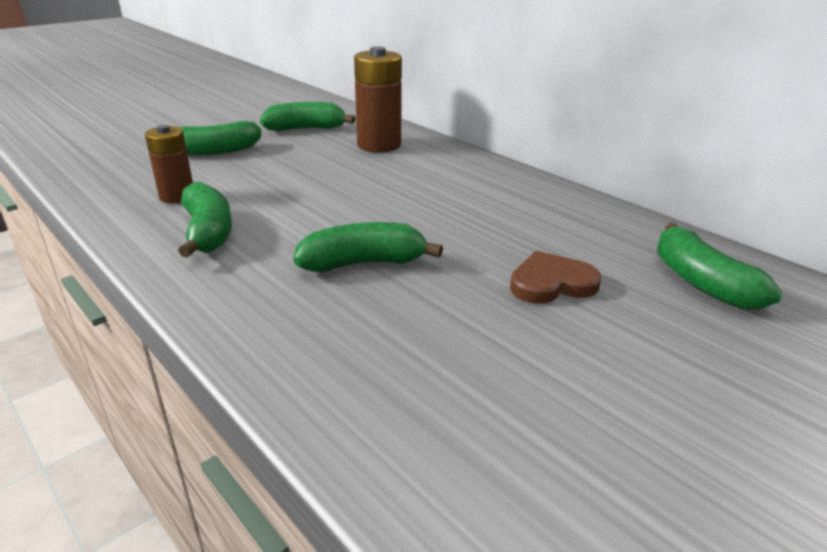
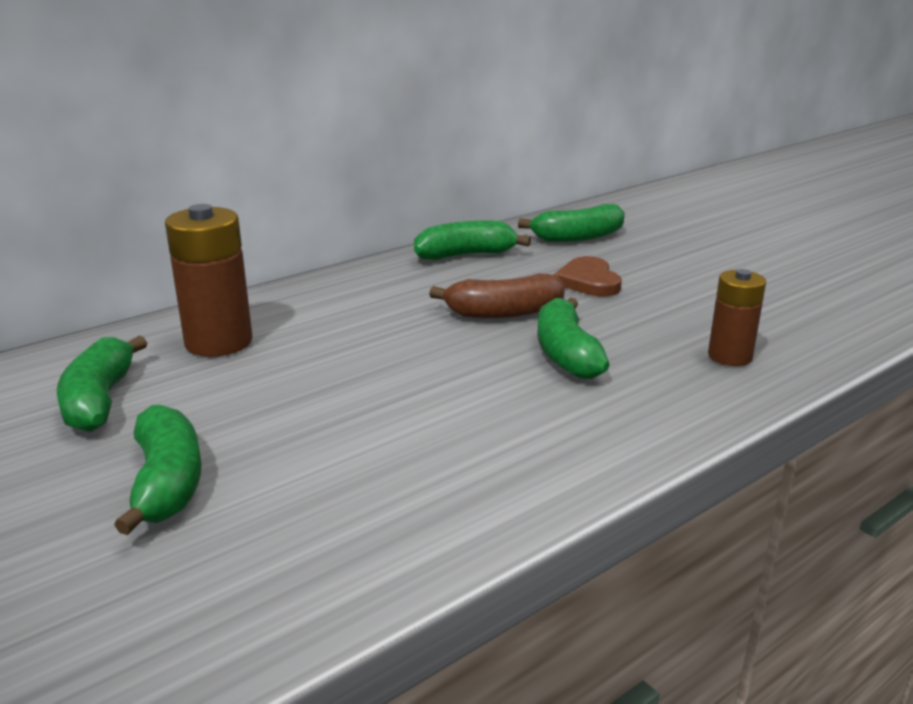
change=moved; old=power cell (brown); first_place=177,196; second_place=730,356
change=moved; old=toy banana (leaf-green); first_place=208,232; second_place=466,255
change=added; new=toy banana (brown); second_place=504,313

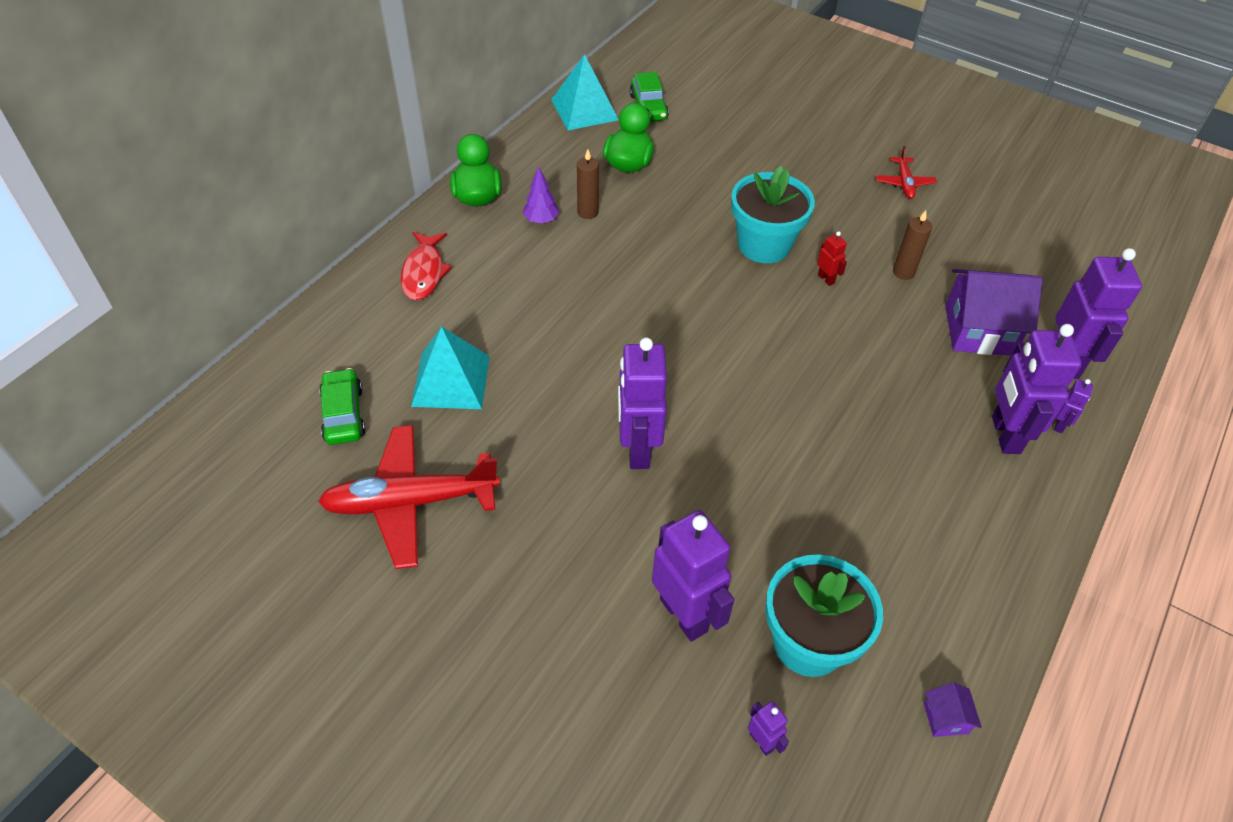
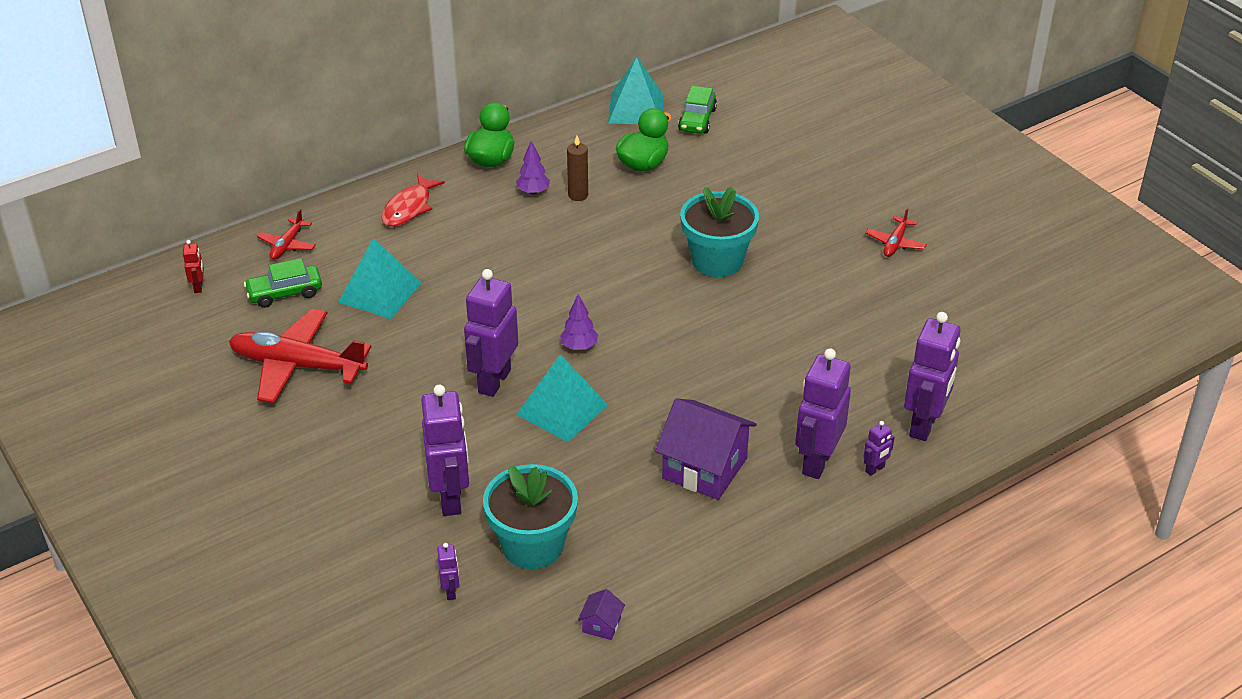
change=removed; old=candle (brown); first_place=903,272
change=moved; old=robot figure (scarlet); first_place=826,279; second_place=198,287
change=moved; old=toy house (purple); first_place=978,330; second_place=704,468
change=turned; old=toy car (leaf-green); first_place=343,414; second_place=285,293; degrees=-120
change=added; new=toy plane (scarlet); second_place=287,245
change=added; new=tree (purple); second_place=579,347
change=added; new=pyramid shape (aqua); second_place=562,409

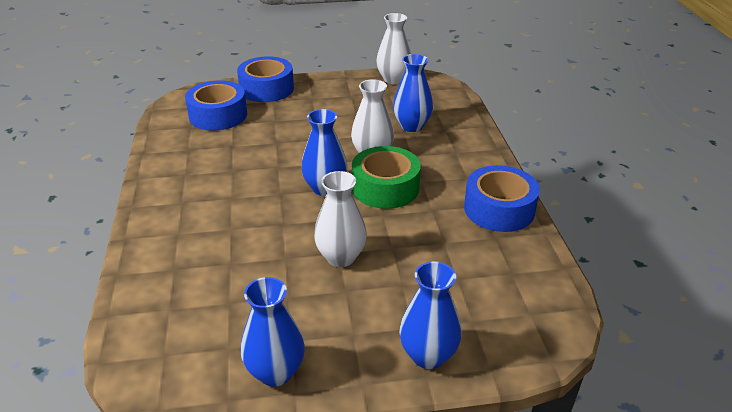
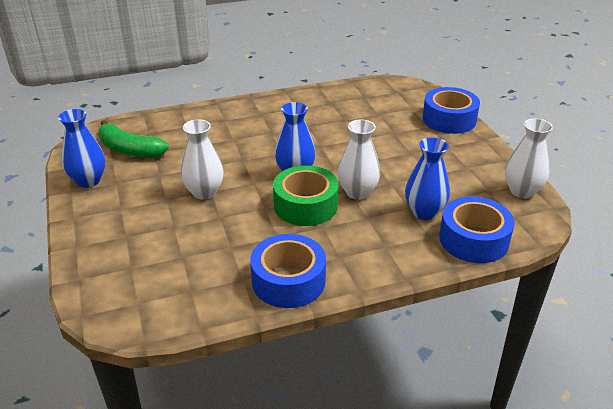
change=moved; old=tape (cobalt); first_place=218,115; second_place=473,239
change=removed; old=flower vase (cobalt); first_place=428,355
change=added; new=toy banana (leaf-green); second_place=129,150

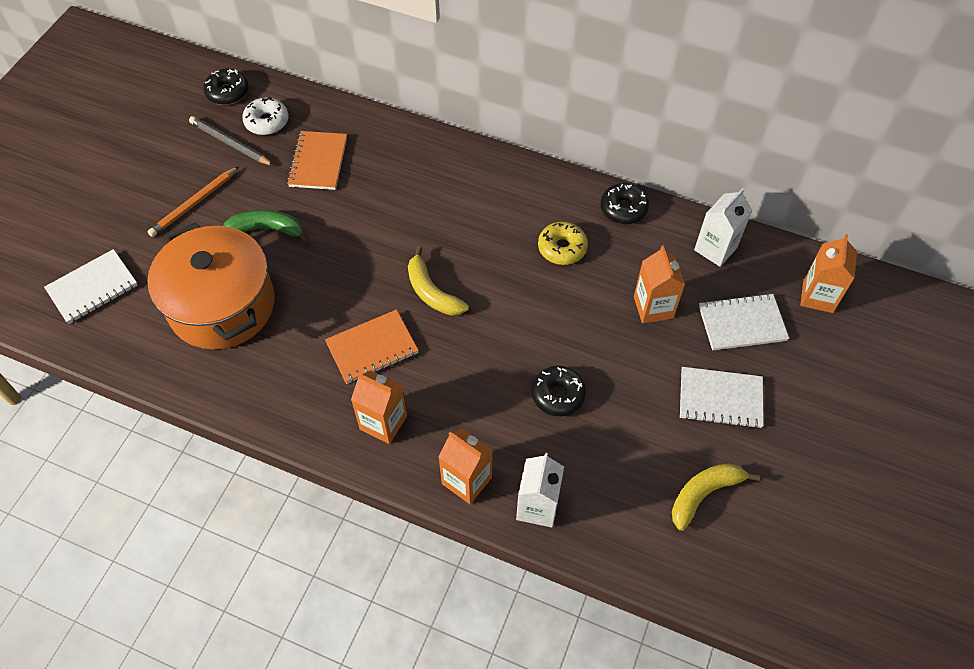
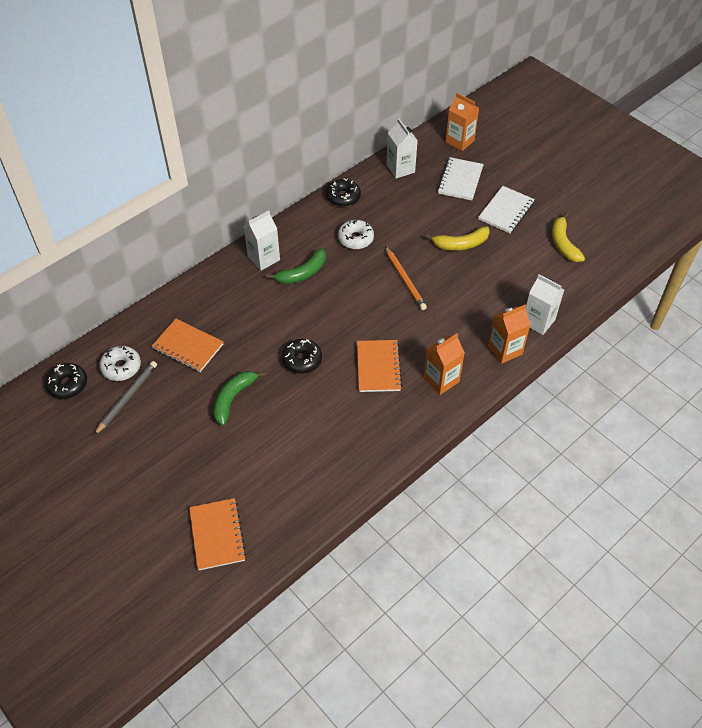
change=turned; old=lead pencil (grey); first_place=230,143; second_place=127,398; degrees=150
change=moved; old=lead pencil (orange-coloured); first_place=194,203; second_place=405,280
change=removed; old=cooking pot (orange-coloured); first_place=222,305
change=recoloured; old=doughnut (yellow); new=doughnut (snow-white); first_place=562,248; second_place=355,239
change=removed; old=juice carton (orange-coloured); first_place=653,307
change=moved; old=toy banana (yellow); first_place=432,292; second_place=461,244
change=recoloured; old=notepad (snow-white); new=notepad (orange-coloured); first_place=93,288; second_place=217,535
change=moved; old=doughnut (ebony); first_place=558,395; second_place=302,360
change=added; new=juice carton (snow-white); second_place=264,258
change=added; new=toy banana (leaf-green); second_place=302,273

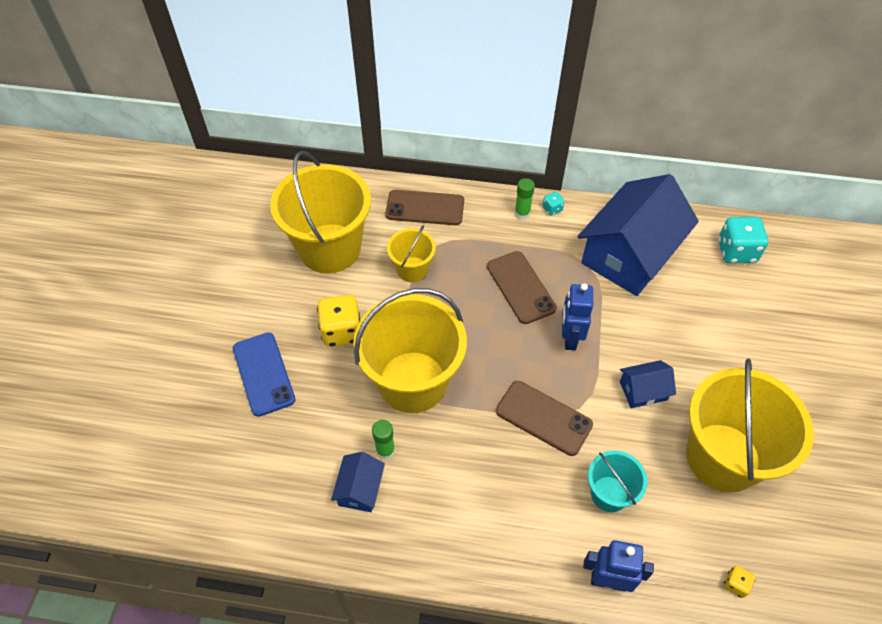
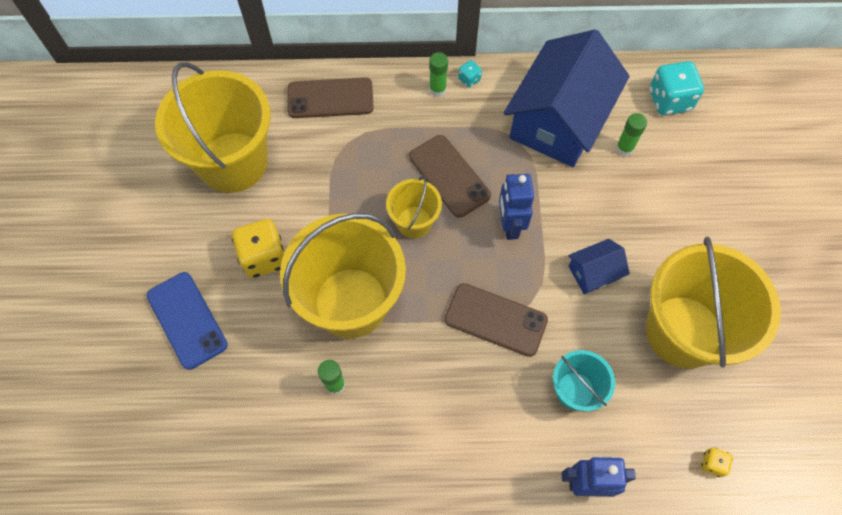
change=moved; old=sand bucket (yellow); first_place=412,269; second_place=414,222
change=removed; old=toy house (cobalt); first_place=360,489
change=added; new=glue (leaf-green); second_place=624,148

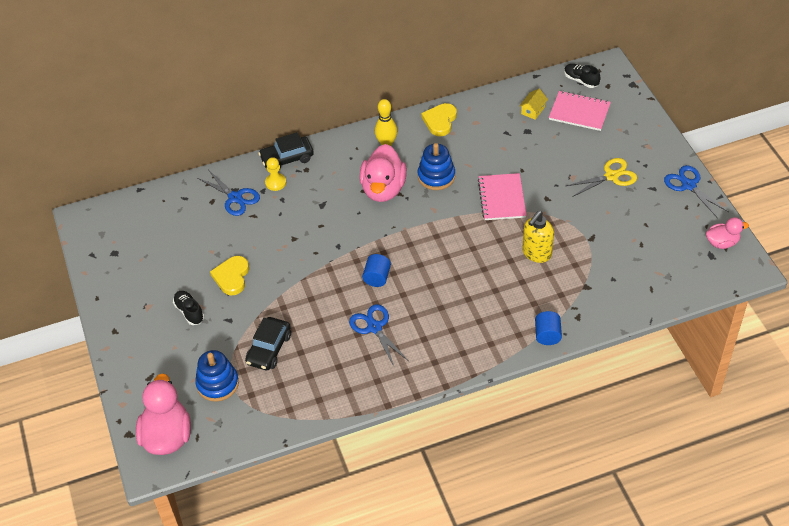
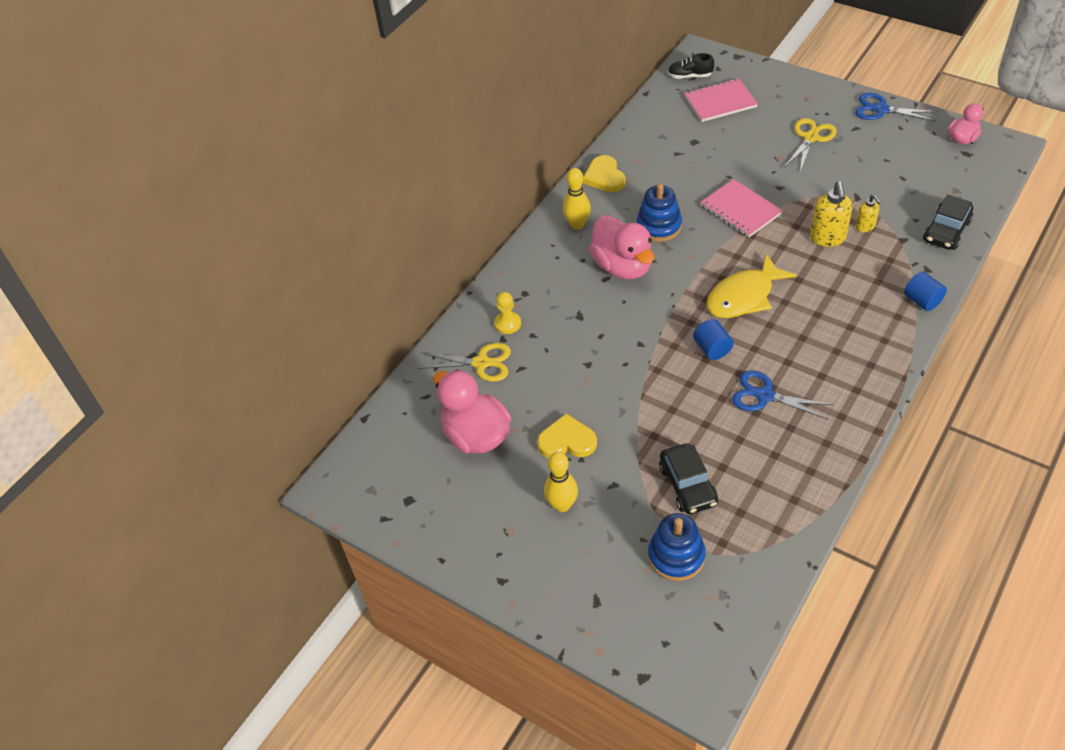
change=removed; old=toy house (yellow); first_place=533,110
change=moved; old=toy car (ebony); first_place=287,159; second_place=946,231
change=recoloured; old=pair of scissors (cobalt); new=pair of scissors (yellow); first_place=235,198; second_place=481,363
change=turned; old=love heart (yellow); first_place=232,277; second_place=567,441; degrees=120
change=replaced; old=shoe (ebony); new=bowling pin (yellow); first_place=189,312; second_place=562,505
change=moved; old=rubber duck (pink); first_place=167,436; second_place=476,435
change=added; new=soap pump (yellow); second_place=865,227
change=added; new=fish figure (yellow); second_place=744,296

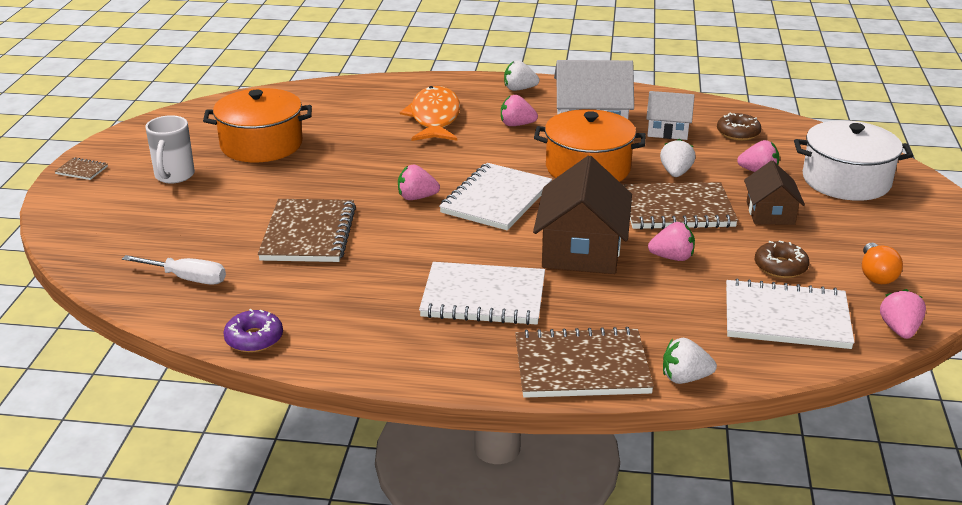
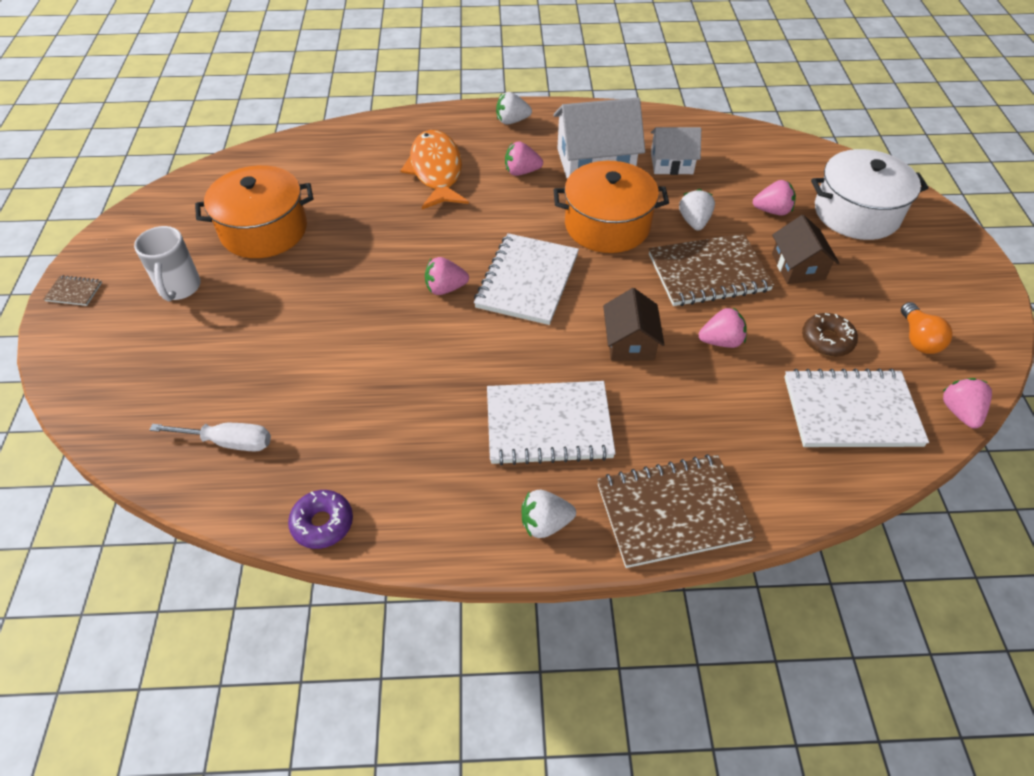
change=removed; old=doughnut (brown); first_place=738,133
change=resized; old=toy house (brown); first_place=581,249; second_place=630,342; factor=0.59
change=removed; old=notepad (brown); first_place=308,234
change=moved; old=berry (snow-white); first_place=685,378; second_place=545,523

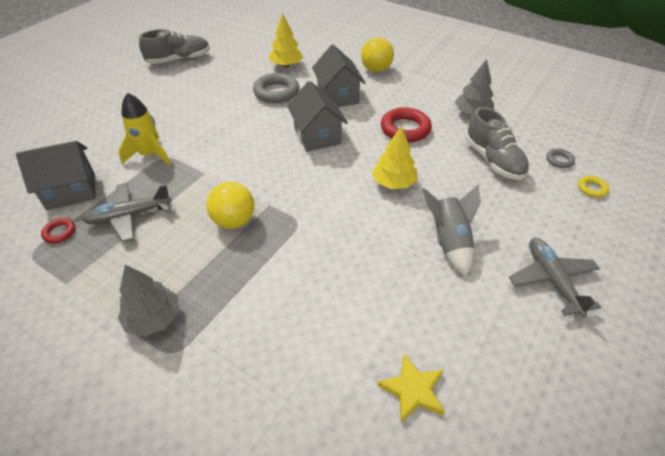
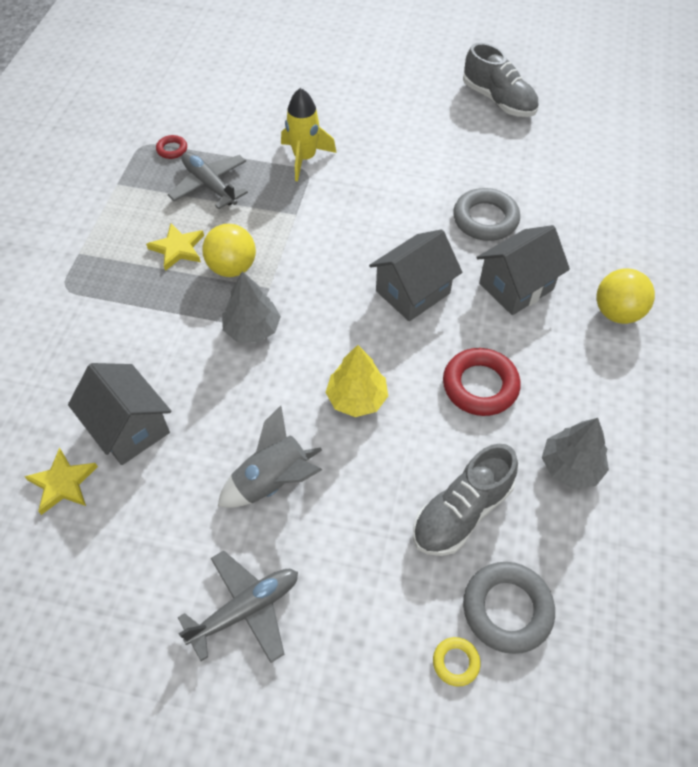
change=removed; old=tree (yellow); first_place=286,65
change=moved; old=toy house (grey); first_place=71,191; second_place=129,428
change=resized; old=hoop (grey); first_place=559,160; second_place=507,609; factor=1.98
change=moved; old=tree (grey); first_place=153,318; second_place=252,329
change=added; new=star shape (yellow); second_place=178,248

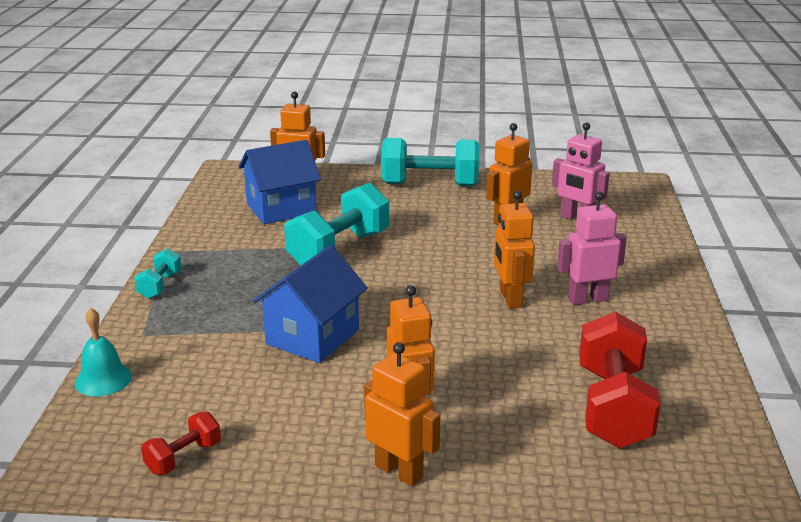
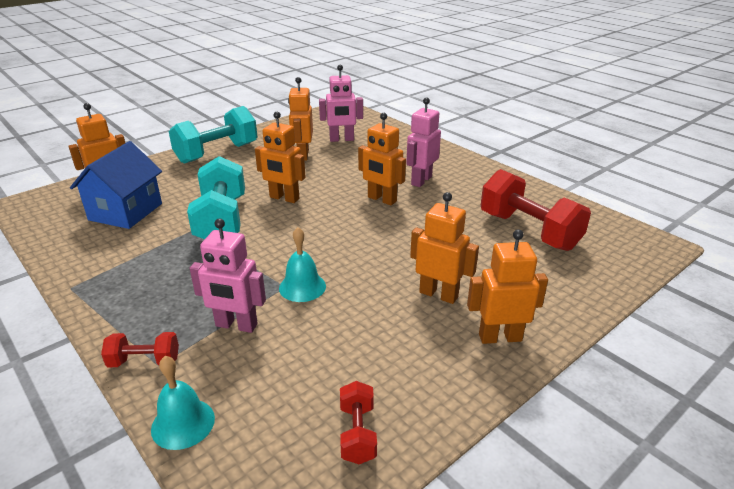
change=replaced; old=toy house (cobalt); new=school bell (aqua); first_place=313,337; second_place=302,287
change=removed; old=hand weight (aqua); first_place=160,286
change=added; new=robot figure (orange-coloured); second_place=284,198
change=added; new=robot figure (pink); second_place=236,325
change=added; new=hand weight (scarlet); second_place=144,361

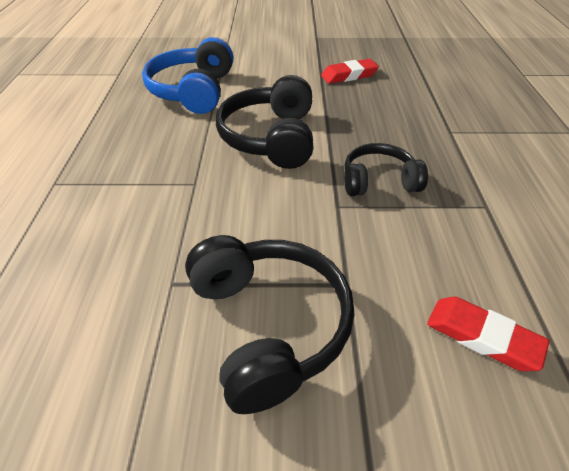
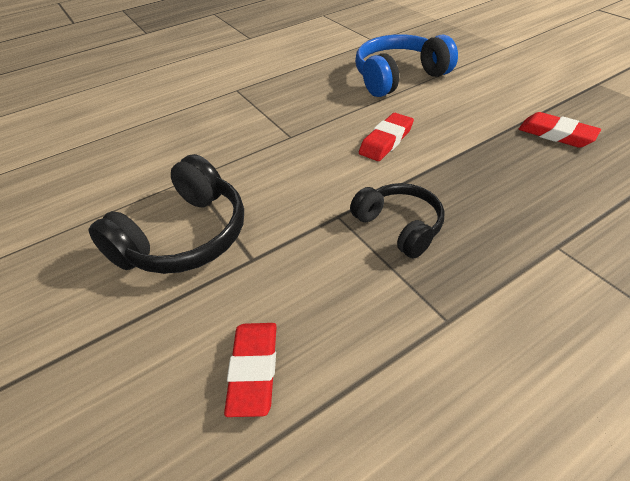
change=replaced; old=over-ear headphones (ebony); new=pencil eraser (scarlet); first_place=271,138; second_place=386,141

